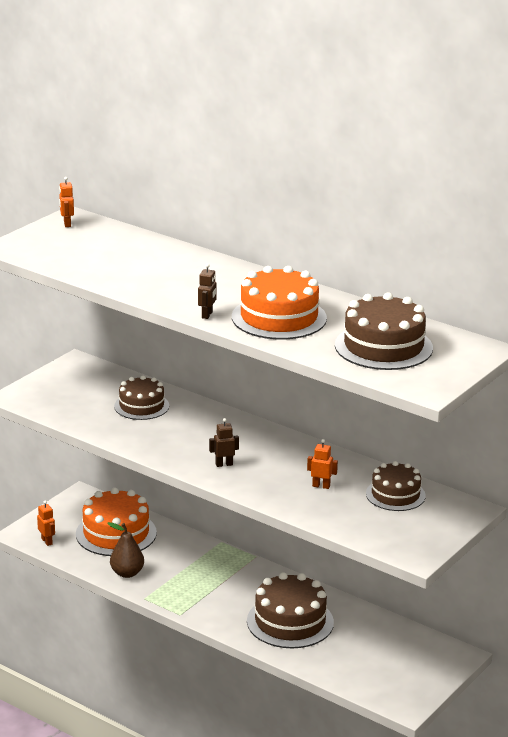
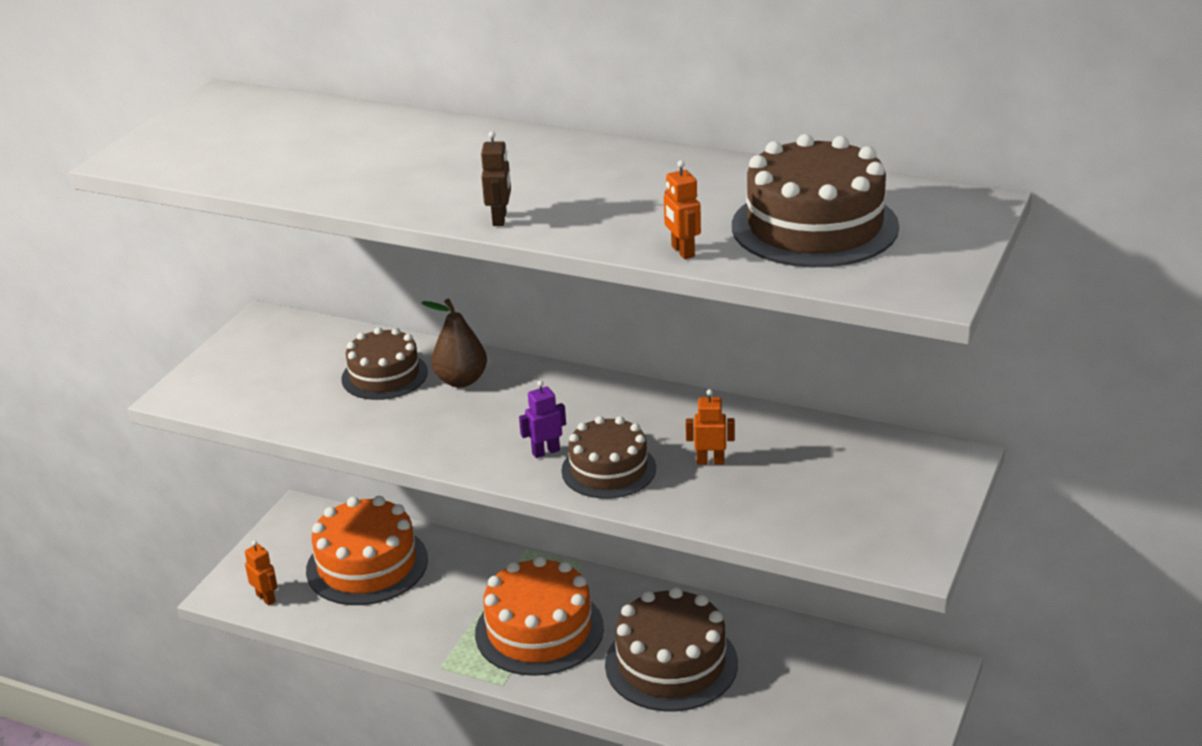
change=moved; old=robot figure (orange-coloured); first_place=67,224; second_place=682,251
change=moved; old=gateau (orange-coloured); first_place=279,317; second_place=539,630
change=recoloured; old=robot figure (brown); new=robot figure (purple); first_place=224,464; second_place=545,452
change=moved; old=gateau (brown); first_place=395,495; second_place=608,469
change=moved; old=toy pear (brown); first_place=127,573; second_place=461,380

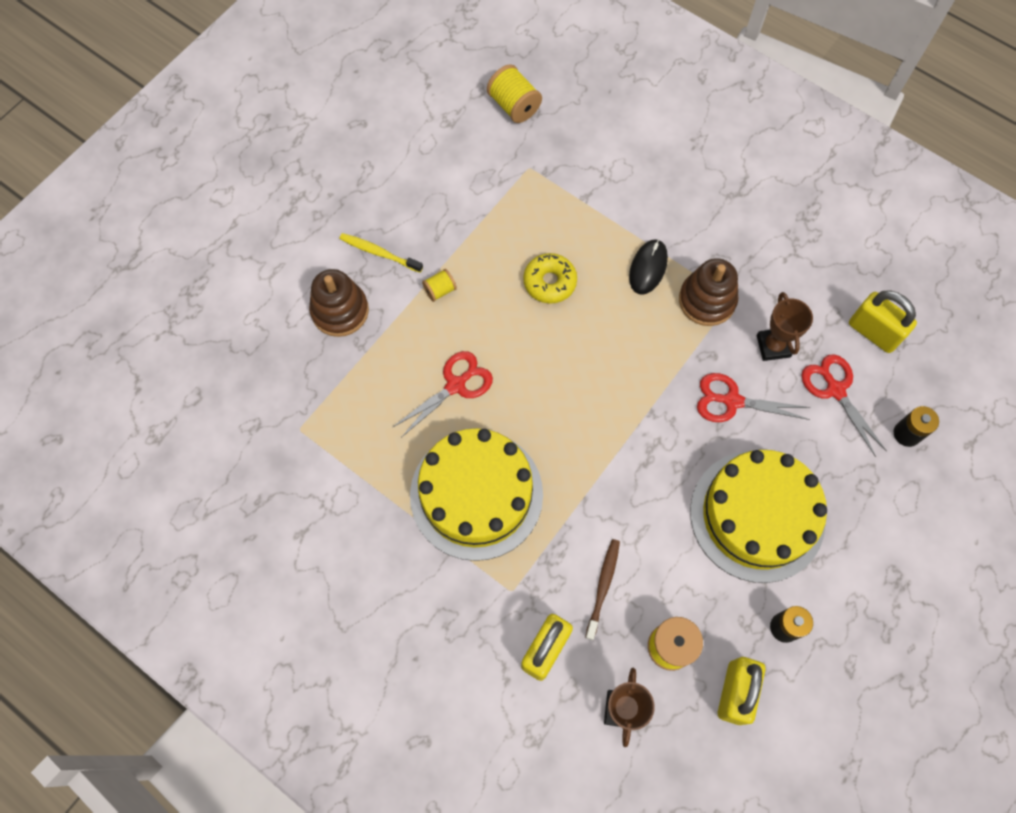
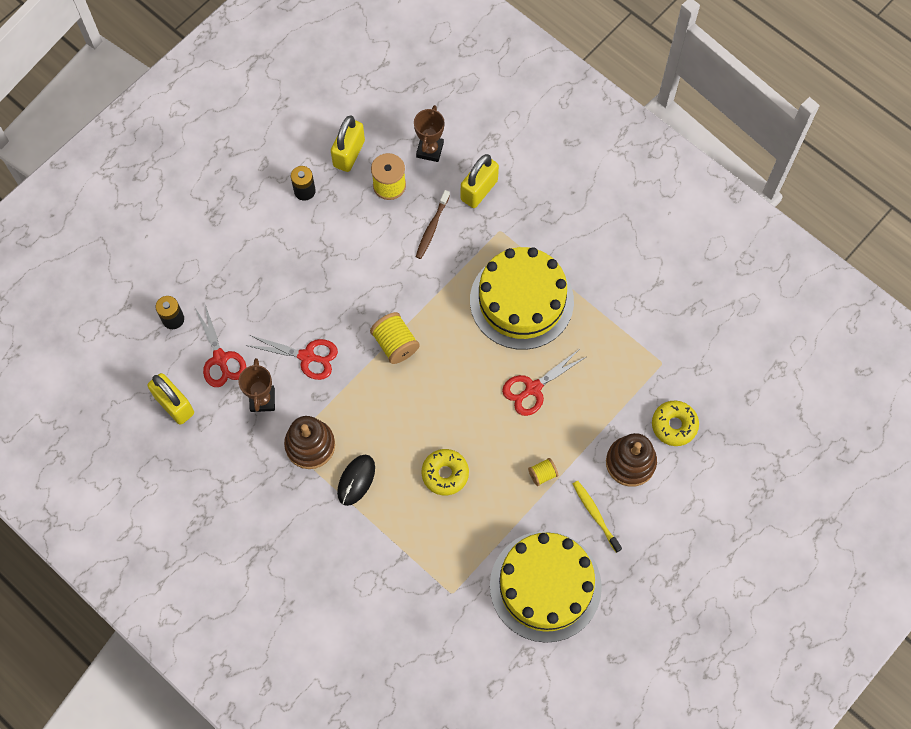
change=moved; old=spool (yellow); first_place=514,105; second_place=395,344
change=turned; old=tooth brush (yellow); first_place=379,253; second_place=595,515; degrees=-150
change=moved; old=gateau (yellow); first_place=757,515; second_place=545,586
change=added; new=doughnut (yellow); second_place=674,425

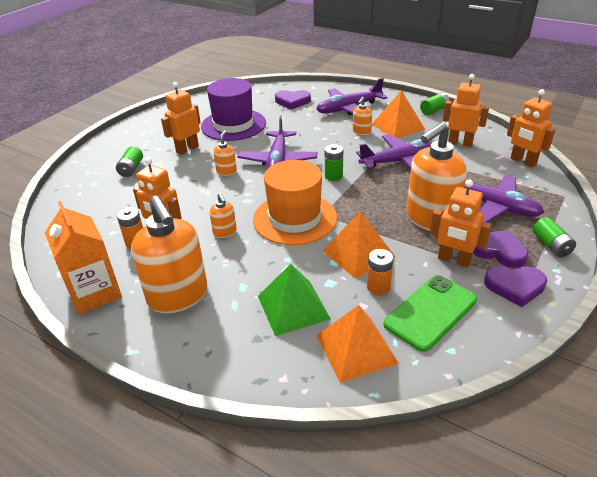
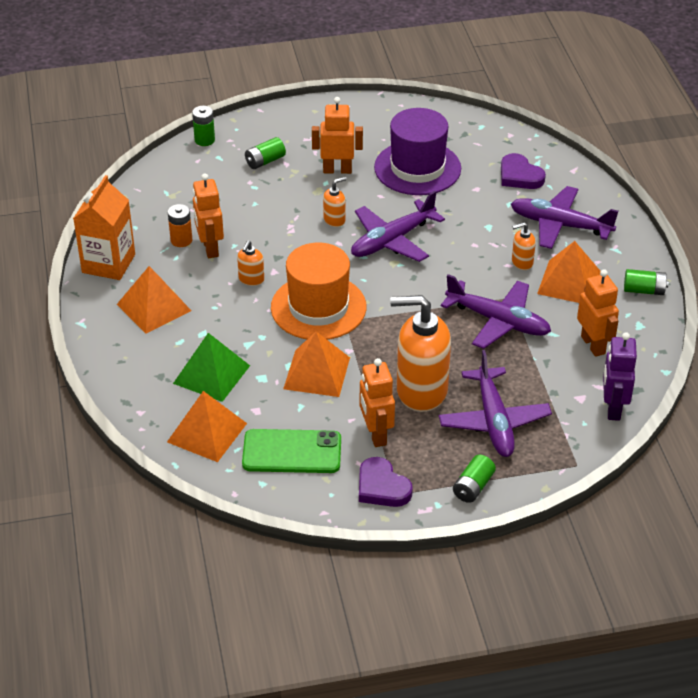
change=recoloured; old=robot figure (orange-coloured); new=robot figure (purple); first_place=523,161; second_place=613,408
change=moved; old=power cell (leaf-green); first_place=333,176; second_place=204,140
change=replaced; old=soap pump (orange-coloured); new=pyramid shape (orange-coloured); first_place=178,296; second_place=153,307
change=removed; old=love heart (purple); first_place=499,251
change=removed; old=power cell (orange-coloured); first_place=378,287

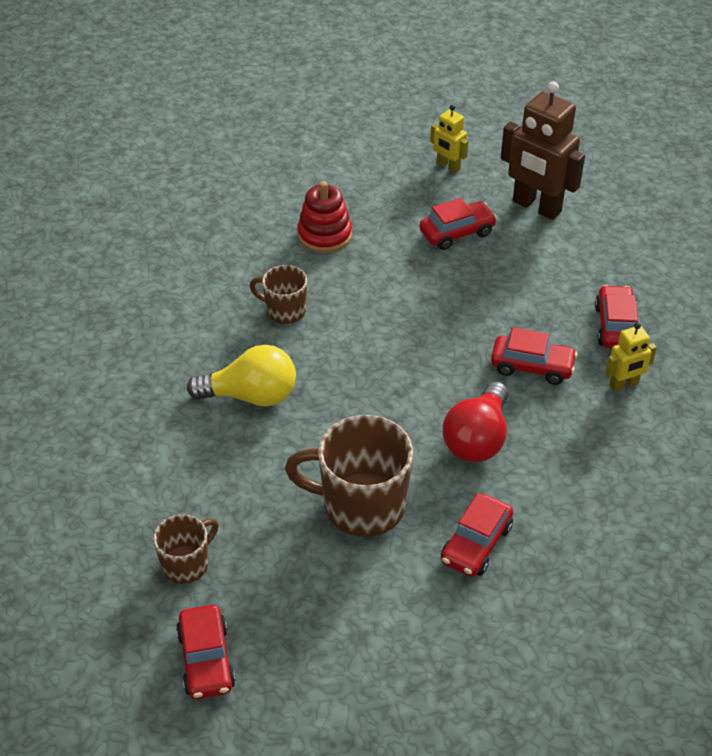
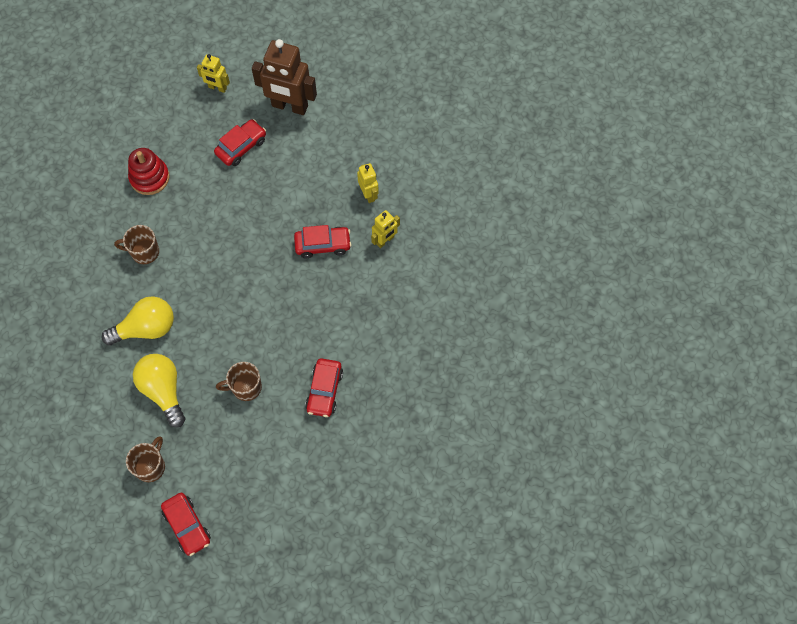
change=replaced; old=toy car (scarlet); new=robot figure (yellow); first_place=615,326; second_place=368,194
change=removed; old=light bulb (scarlet); first_place=477,439
change=resized; old=coffee mug (brown); first_place=361,506; second_place=245,387; factor=0.56
change=added; new=light bulb (yellow); second_place=163,391

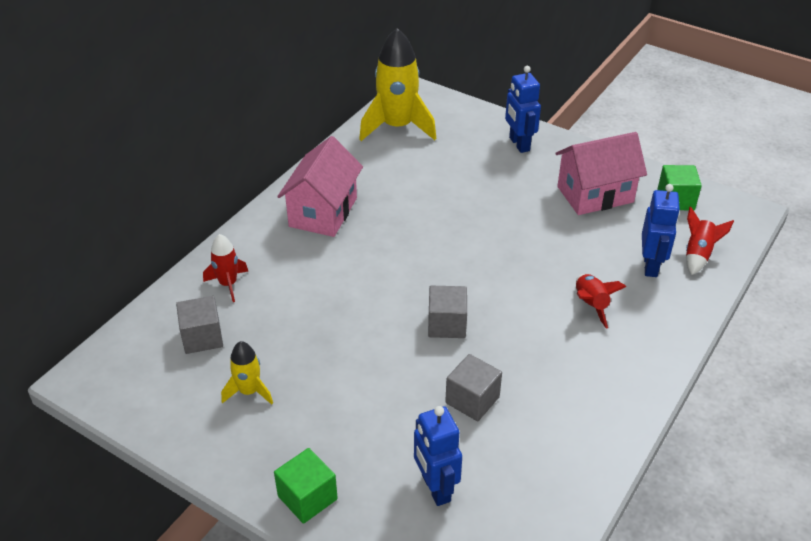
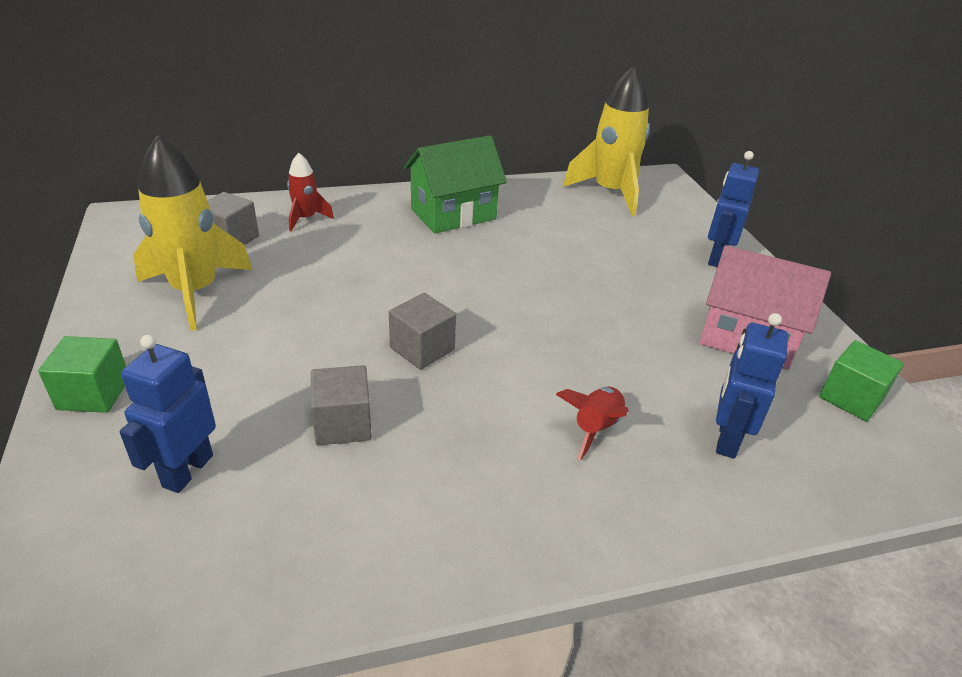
change=recoloured; old=toy house (pink); new=toy house (leaf-green); first_place=323,212; second_place=453,214
change=turned; old=robot figure (cobalt); first_place=651,266; second_place=726,439; degrees=150
change=removed; old=toy rocket (scarlet); first_place=698,254
change=resized; old=toy rocket (yellow); first_place=249,391; second_place=195,291; factor=1.98

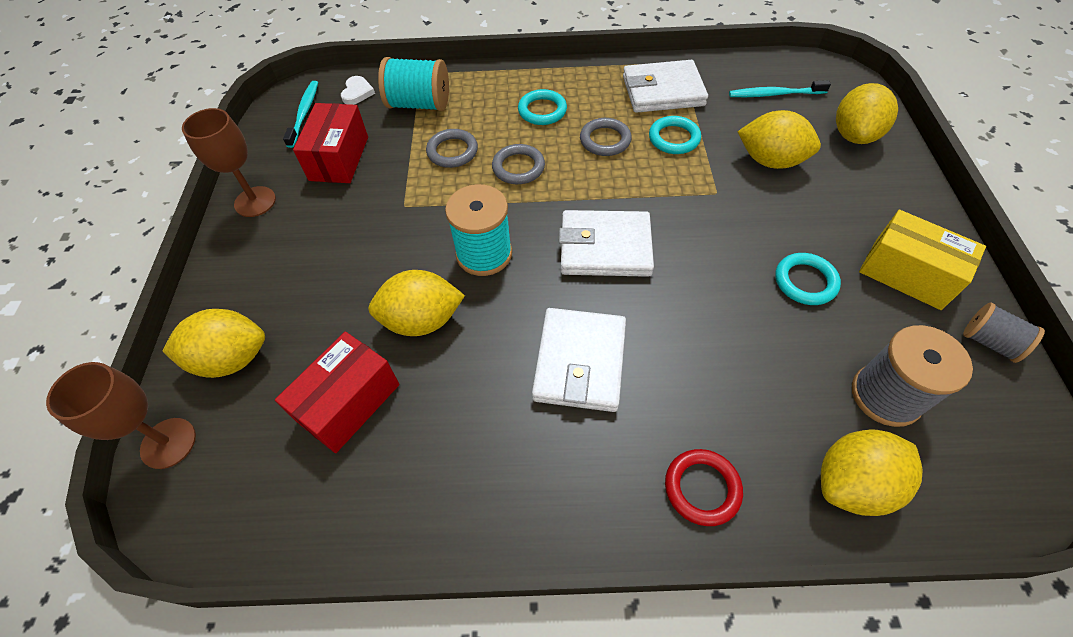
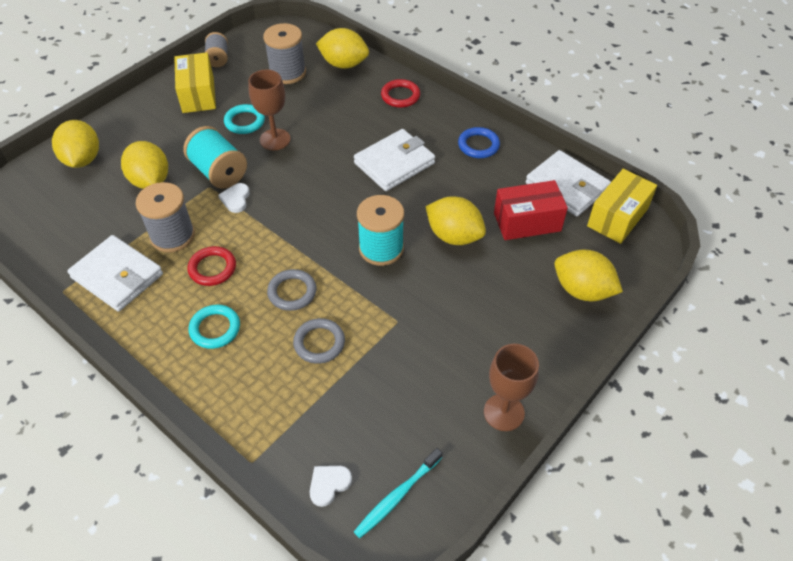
change=moved; old=spool (aqua); first_place=419,104; second_place=219,172
change=removed; old=tooth brush (aqua); first_place=774,94
change=turned; old=citrus fruit (yellow); first_place=854,135; second_place=82,159; degrees=-75
change=removed; old=parcel (scarlet); first_place=339,158
change=replaced; old=hoop (aqua); new=spool (grey); first_place=674,138; second_place=172,236
change=recoloured; old=hoop (grey); new=hoop (scarlet); first_place=605,140; second_place=212,268
change=moved; old=wallet (snow-white); first_place=605,247; second_place=567,186
change=moved; old=goblet (brown); first_place=168,443; second_place=275,139
change=added; new=hoop (cobalt); second_place=478,145
change=added; new=parcel (yellow); second_place=617,217
change=added; new=love heart (snow-white); second_place=236,199

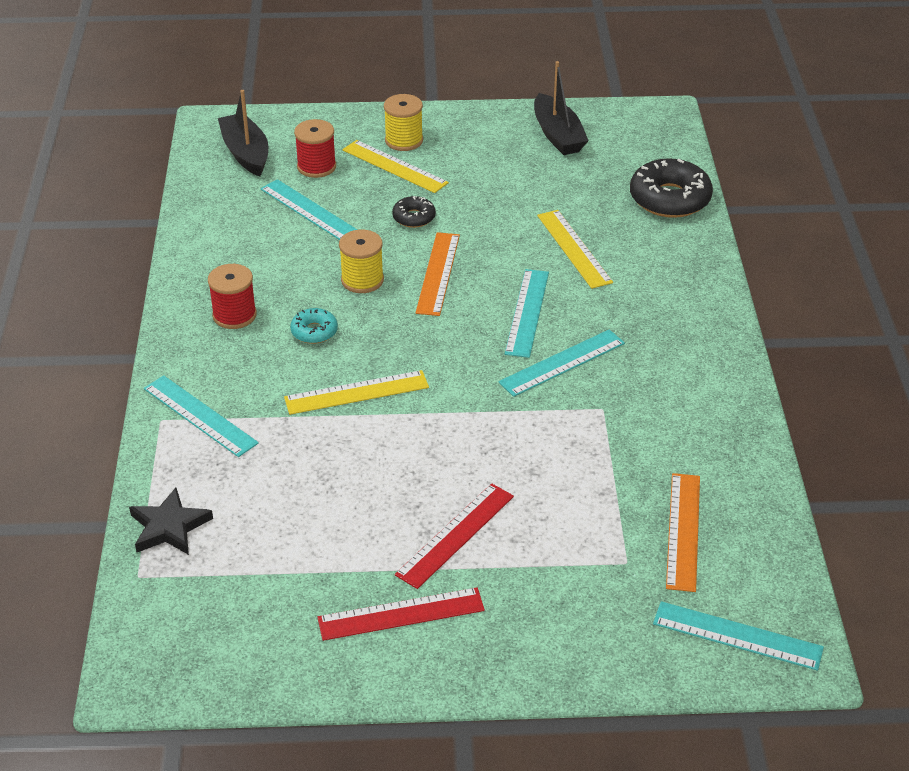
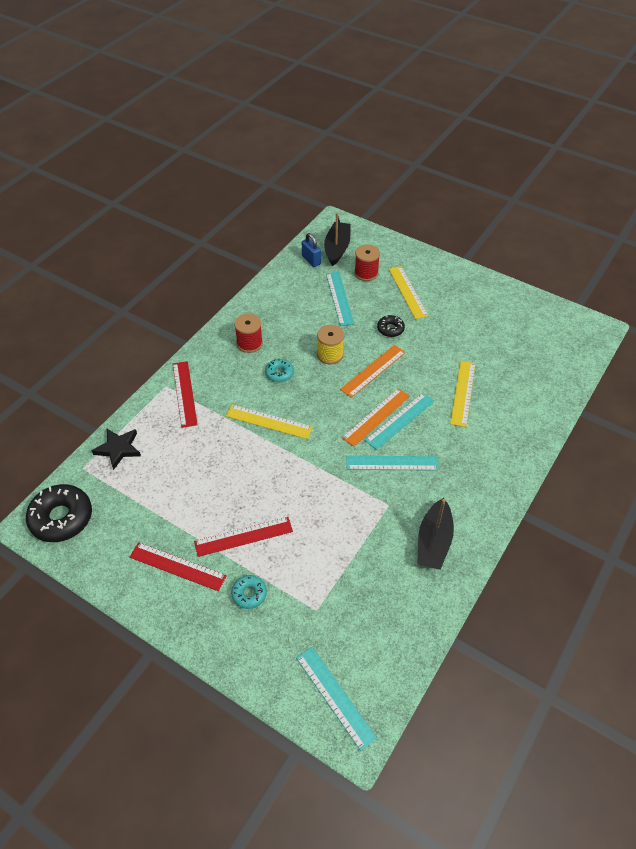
change=moved; old=toy boat (ebony); first_place=557,135; second_place=434,542
change=removed; old=spool (yellow); first_place=404,140
change=moved; old=doughnut (ebony); first_place=669,199; second_place=61,518
change=recoloured; old=measuring stick (aqua); new=measuring stick (scarlet); first_place=199,416; second_place=184,393
change=moved; old=measuring stick (orange-coloured); first_place=683,531; second_place=376,416
change=added; new=lock (cobalt); second_place=311,260
change=added; new=doughnut (aqua); second_place=249,594

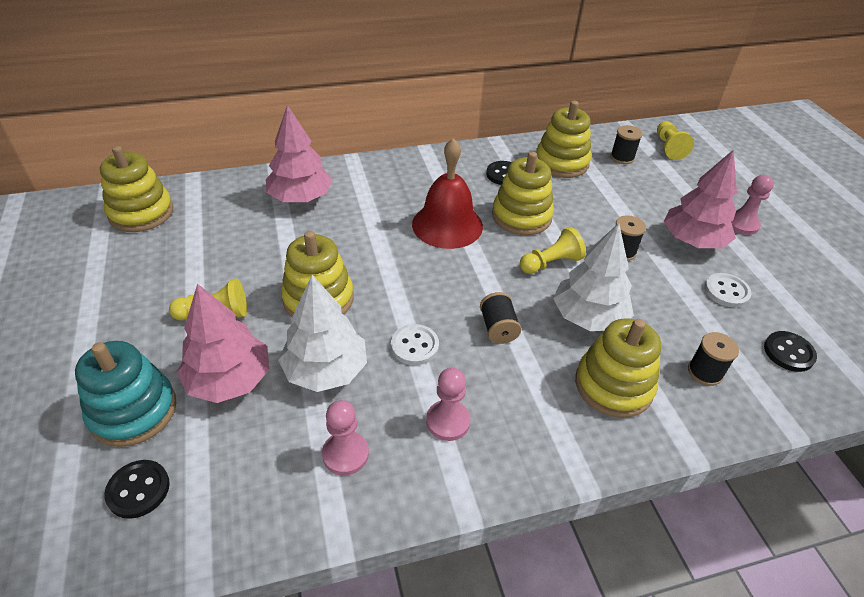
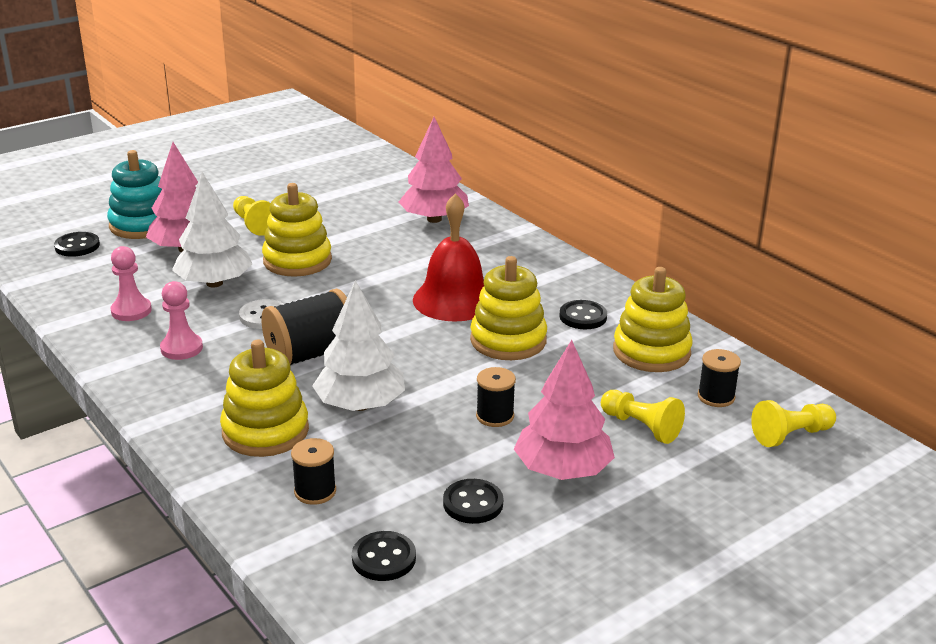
change=removed; old=stacking toy (yellow); first_place=141,213
change=removed; old=game pawn (pink); first_place=742,224
change=moved; old=game pawn (yellow); first_place=550,263; second_place=641,427
change=recoloured; old=shirt button (snow-white); new=shirt button (ebony); first_place=726,291; second_place=473,503
change=resized; old=spool (ebony); first_place=498,328; second_place=311,354; factor=1.76

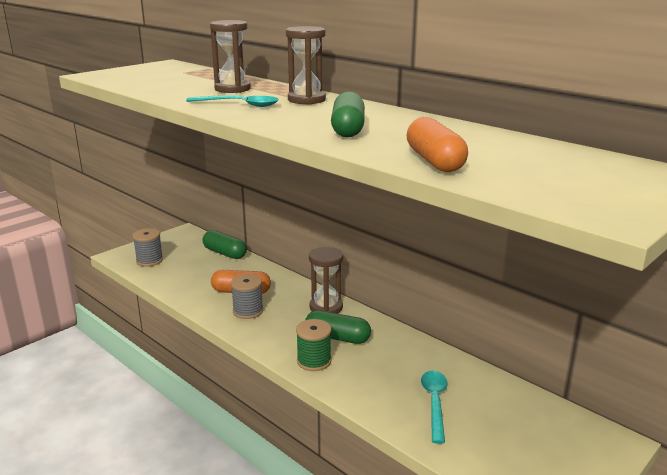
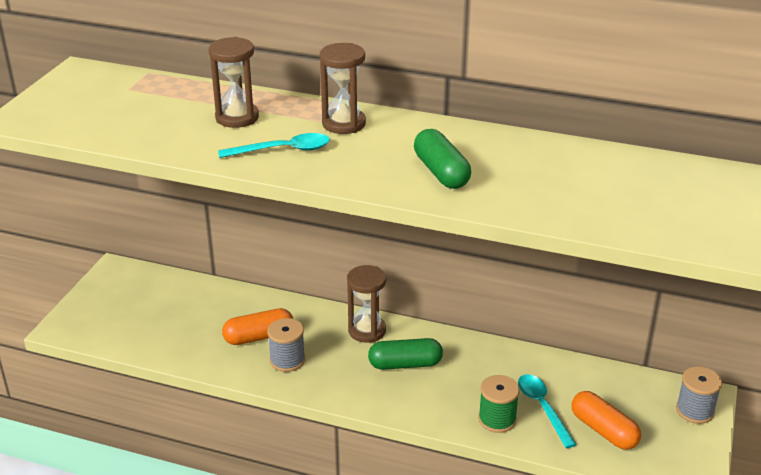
change=moved; old=pill (orange-coloured); first_place=434,161; second_place=603,430
change=moved; old=spool (grey); first_place=149,260; second_place=695,410
change=removed; old=pill (leaf-green); first_place=225,253
change=moved; old=spool (leaf-green); first_place=314,361; second_place=497,419

